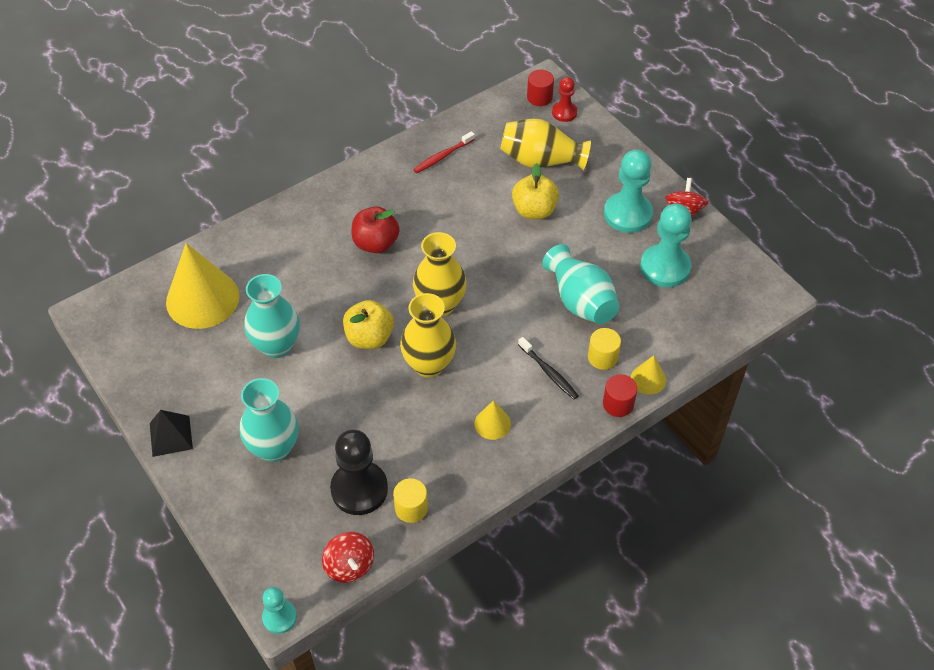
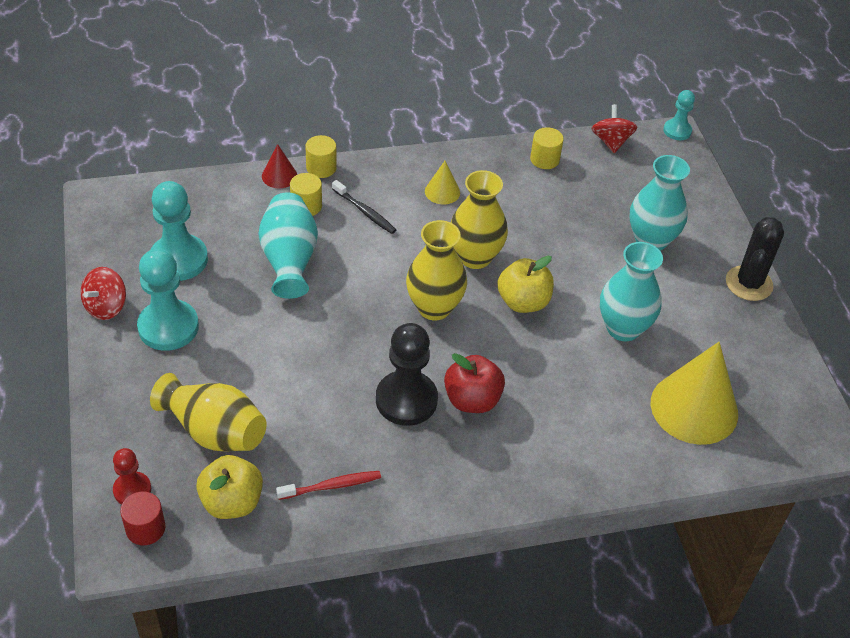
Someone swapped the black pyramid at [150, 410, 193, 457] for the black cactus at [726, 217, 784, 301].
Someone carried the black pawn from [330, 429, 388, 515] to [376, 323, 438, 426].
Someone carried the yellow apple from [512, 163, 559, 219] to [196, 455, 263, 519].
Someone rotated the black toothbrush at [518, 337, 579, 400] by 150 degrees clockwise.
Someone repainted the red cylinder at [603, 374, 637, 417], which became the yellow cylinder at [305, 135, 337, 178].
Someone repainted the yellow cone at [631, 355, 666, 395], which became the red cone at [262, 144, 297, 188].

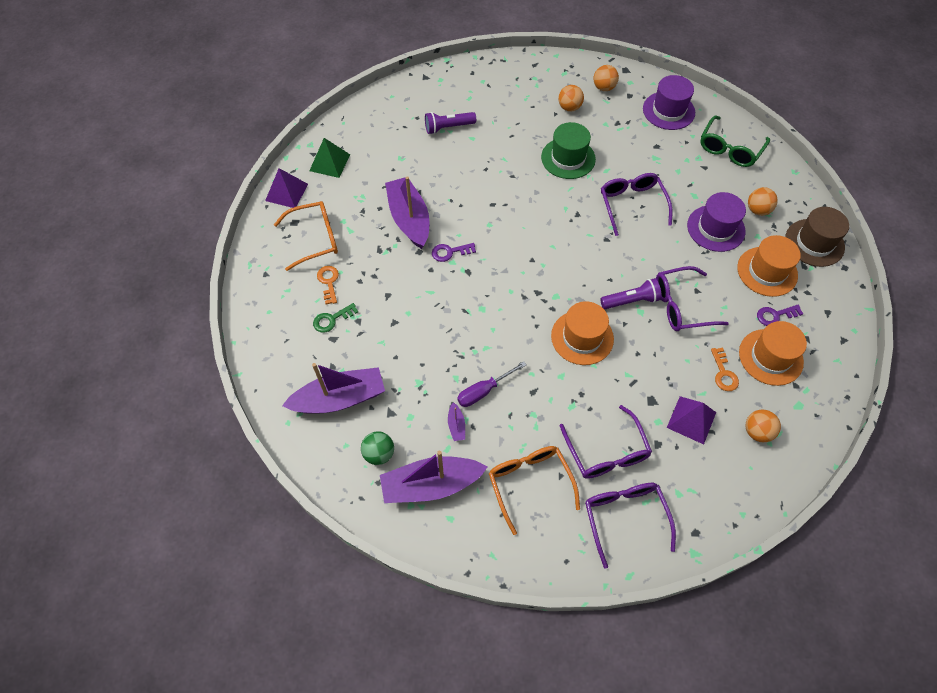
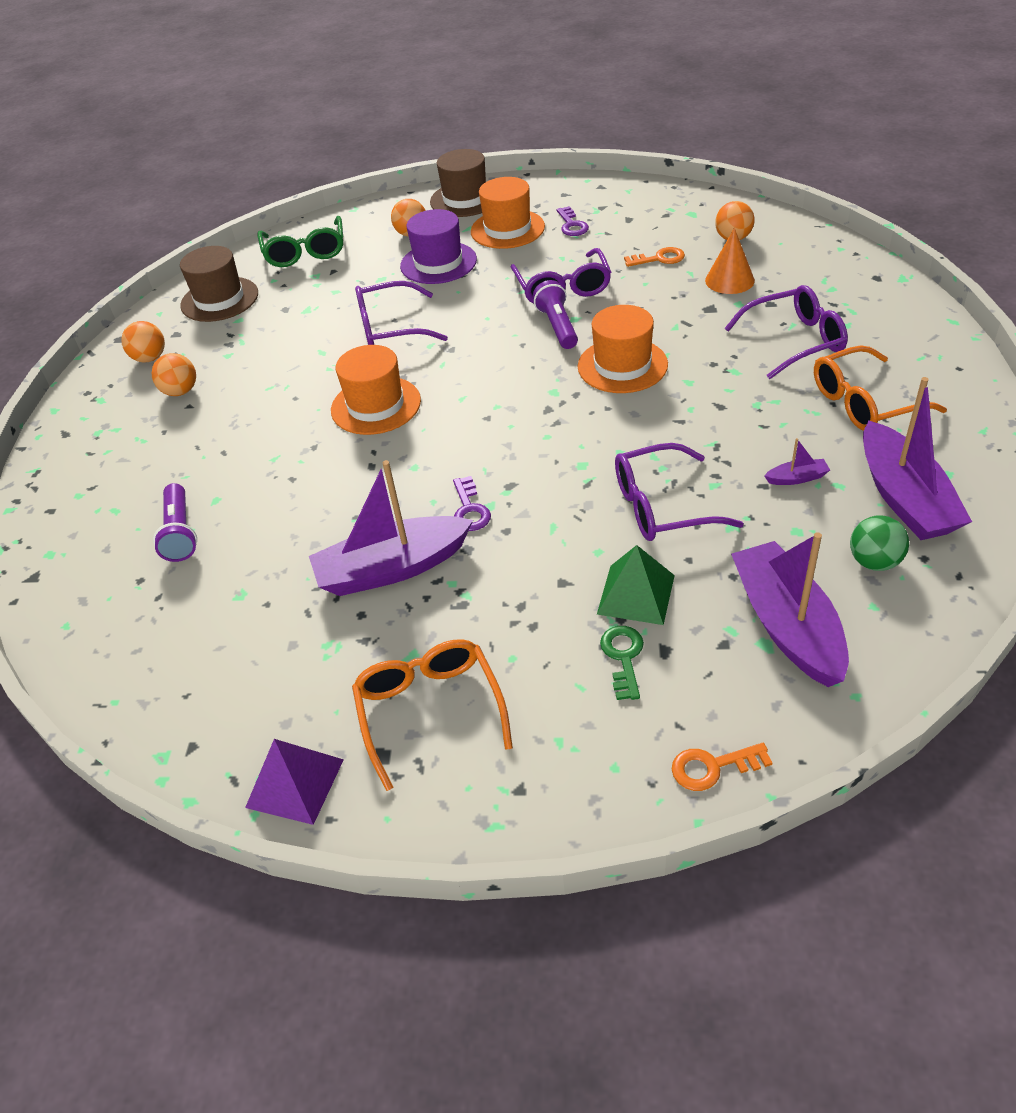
Someone carried the green pyramid from [309, 138, 350, 178] to [597, 545, 675, 625].
Someone rotated the green key at [313, 303, 358, 333] by 150 degrees counterclockwise.
Someone carried the orange key from [317, 266, 339, 305] to [672, 743, 773, 791].
Someone took away the purple screwdriver at [457, 361, 527, 407].
Someone took away the green hat at [541, 122, 596, 179].
Someone carried the purple glasses from [585, 483, 676, 569] to [615, 443, 744, 541].
Someone repainted the purple hat at [643, 75, 695, 130], which became the brown hat at [180, 246, 258, 322].
Someone swapped the purple pyramid at [667, 396, 716, 444] for the orange cone at [705, 228, 755, 294].
Someone rotated the green glasses at [700, 116, 770, 167] by 45 degrees clockwise.
Someone carried the orange hat from [739, 321, 807, 386] to [331, 345, 421, 435].

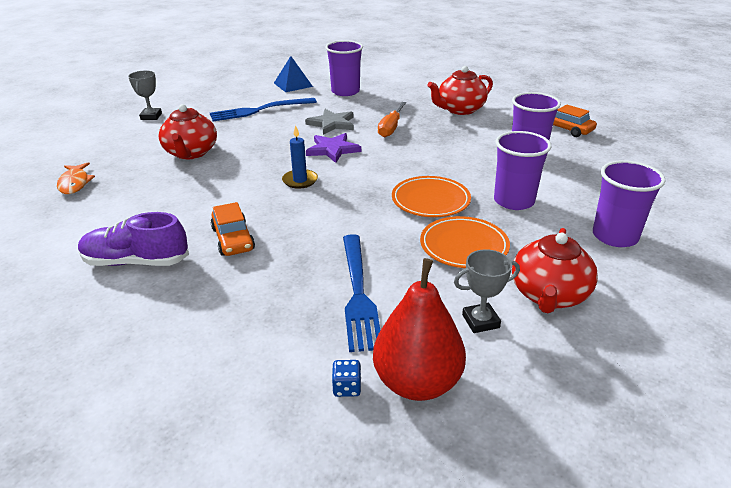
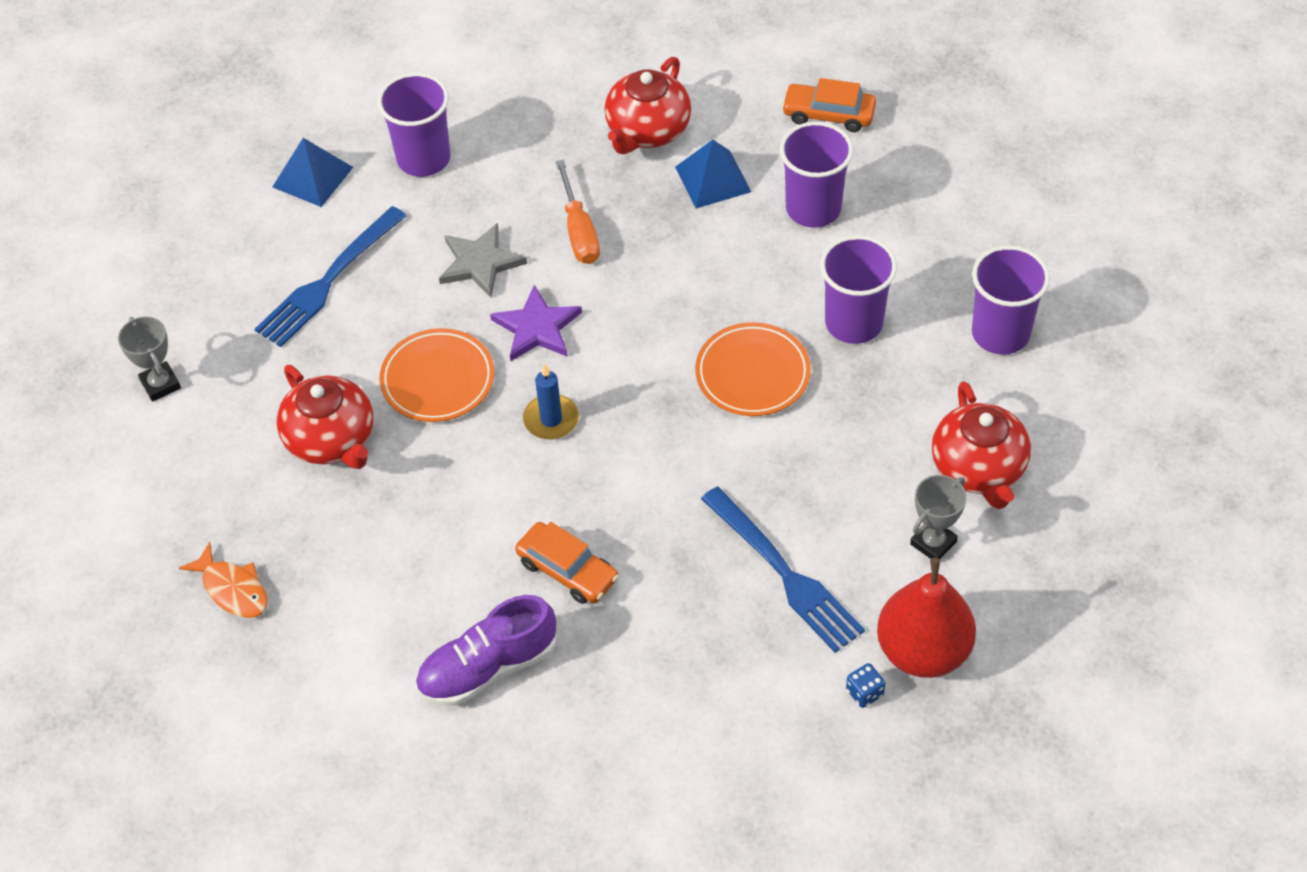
Someone carried the orange plate from [420, 216, 510, 268] to [380, 328, 494, 422].
Someone put down the blue pyramid at [675, 140, 751, 208].

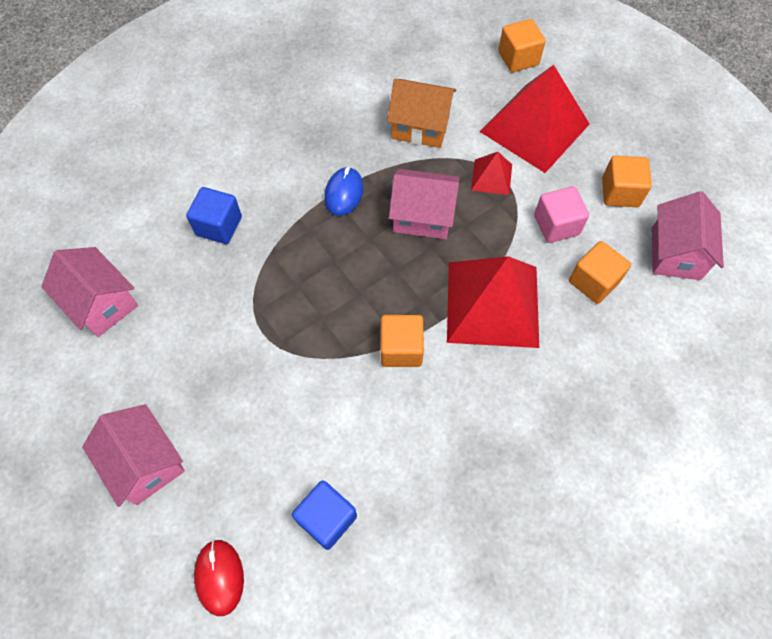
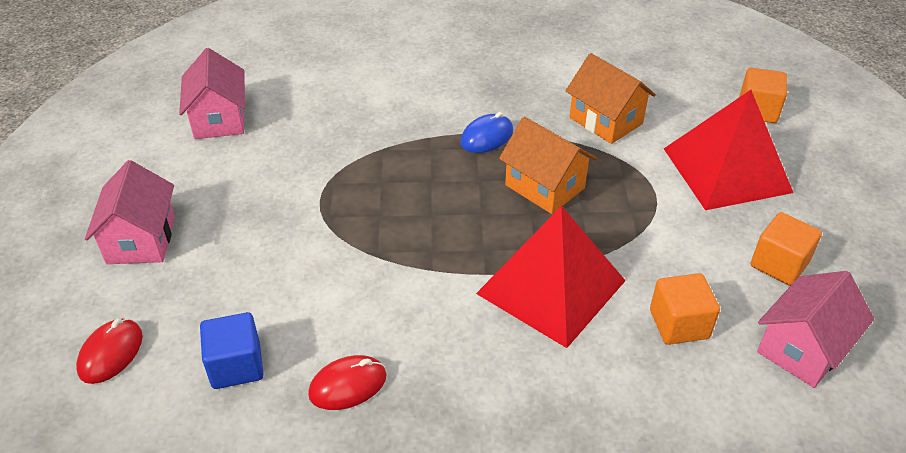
Someone took away the blue cube at [186, 187, 242, 244].
Someone took away the orange cube at [381, 315, 424, 367].
Someone repainted the pink house at [389, 169, 459, 239], which became the orange house at [499, 117, 597, 214].
Someone took away the red pyramid at [471, 152, 512, 195].
Someone took away the pink cube at [534, 186, 589, 243].
Someone put down the red mouse at [308, 355, 386, 410].

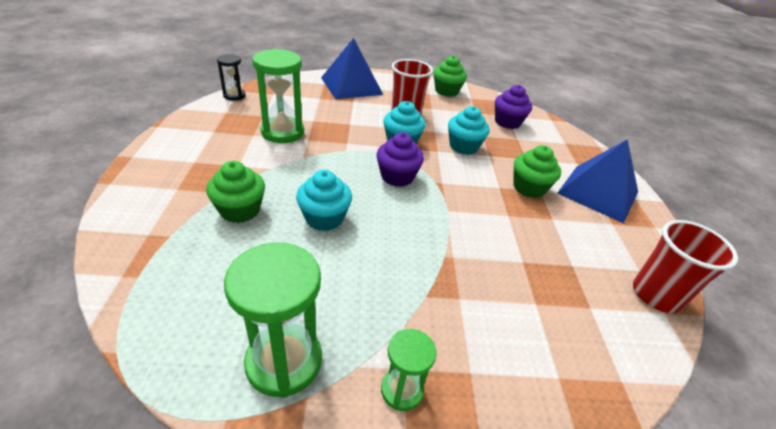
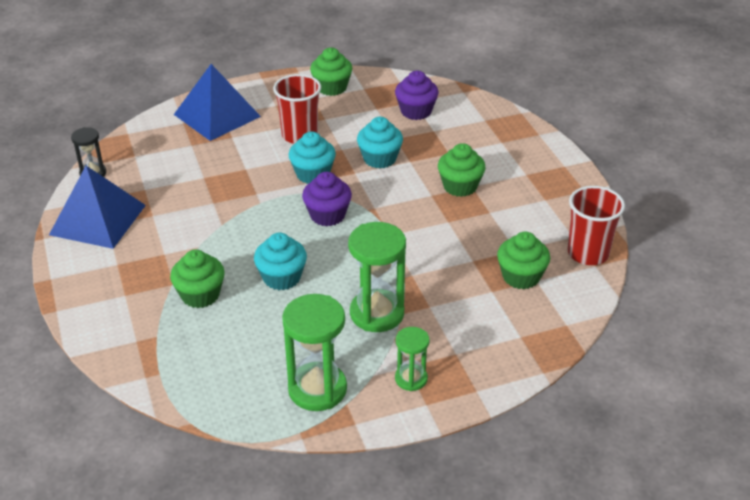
Someone carried the green hourglass from [252, 49, 304, 143] to [348, 222, 406, 332].
Someone carried the blue pyramid from [557, 139, 638, 223] to [49, 166, 146, 249].
Someone put down the green cupcake at [497, 232, 550, 289].

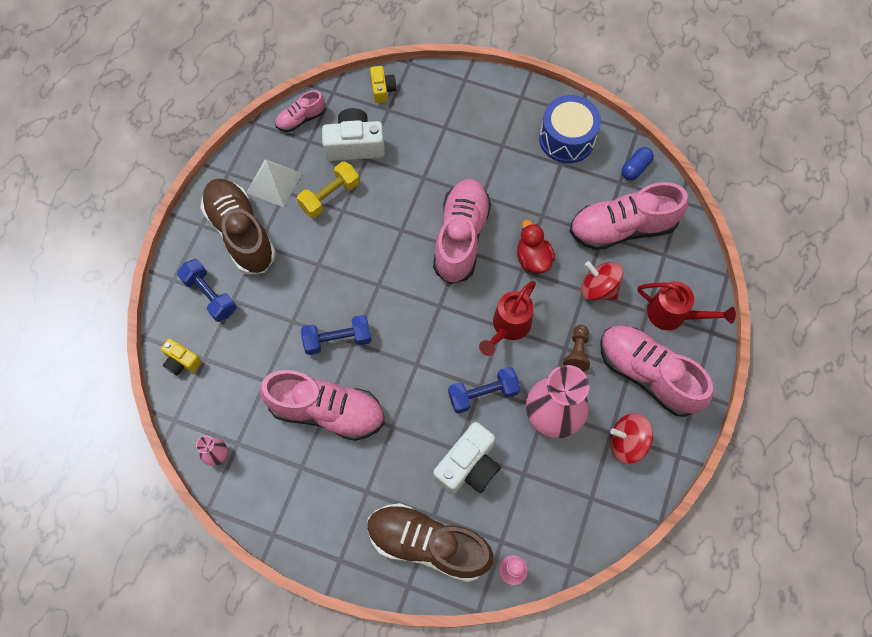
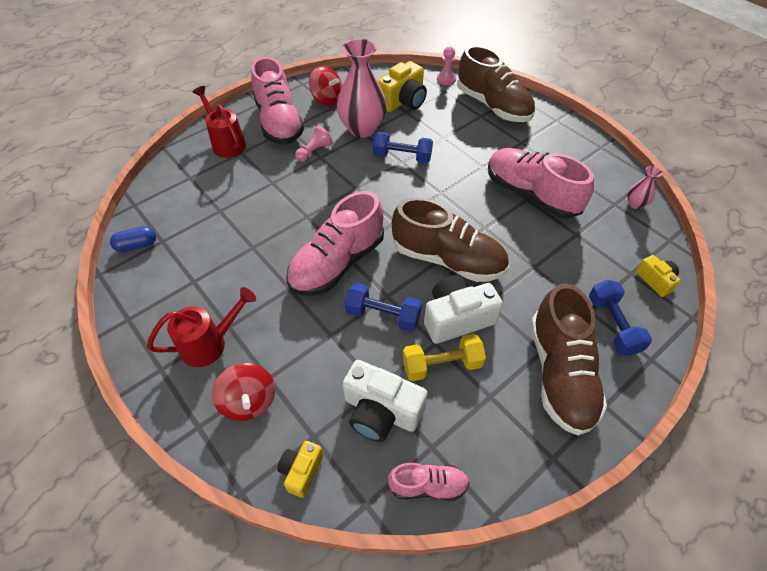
Someone took away the white pyramid at [247, 160, 302, 207].
Someone carried the blue dumbbell from [301, 315, 371, 355] to [345, 283, 422, 332].
Someone carried the white camera from [433, 422, 501, 495] to [424, 275, 503, 344].
Someone carried the red watering can from [479, 281, 536, 356] to [147, 287, 256, 367].
Someone took away the red duck at [517, 220, 555, 273].
Someone took away the blue drum at [539, 95, 601, 163].
Someone repainted the brown pawn at [563, 325, 590, 371], which became the pink pawn at [295, 126, 333, 162].
Someone took away the pink shoe at [570, 182, 688, 250].
Someone carried the red spinning top from [581, 261, 624, 300] to [212, 363, 275, 421].
Someone put down the yellow camera at [377, 61, 427, 112].
Someone put down the brown shoe at [392, 198, 509, 282].

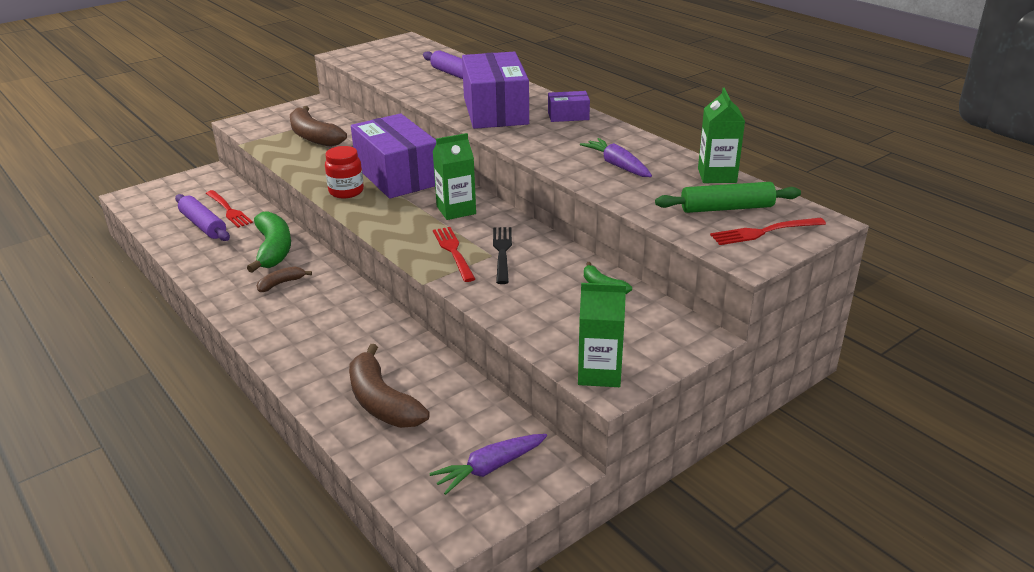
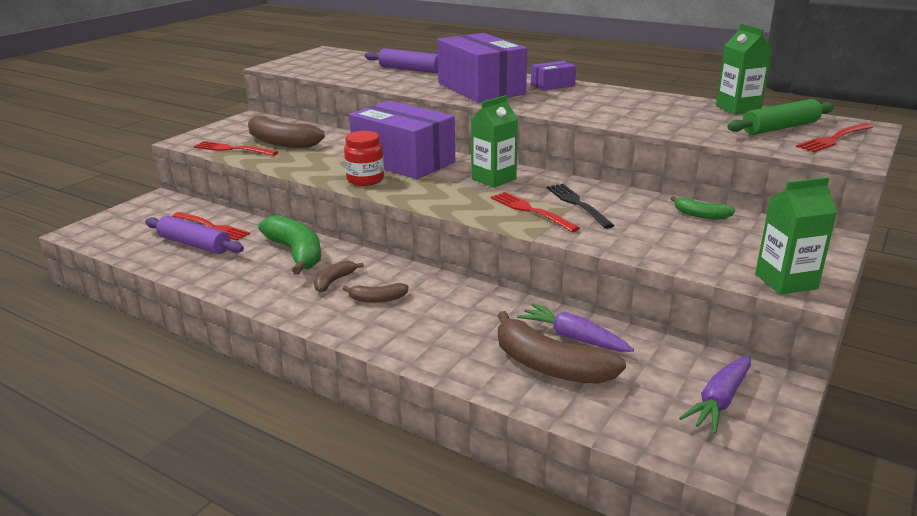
Someone carried the purple carrot from [580, 138, 652, 177] to [517, 303, 634, 352].
Someone put down the red fork at [194, 141, 278, 156].
Someone put down the brown banana at [343, 283, 409, 303].

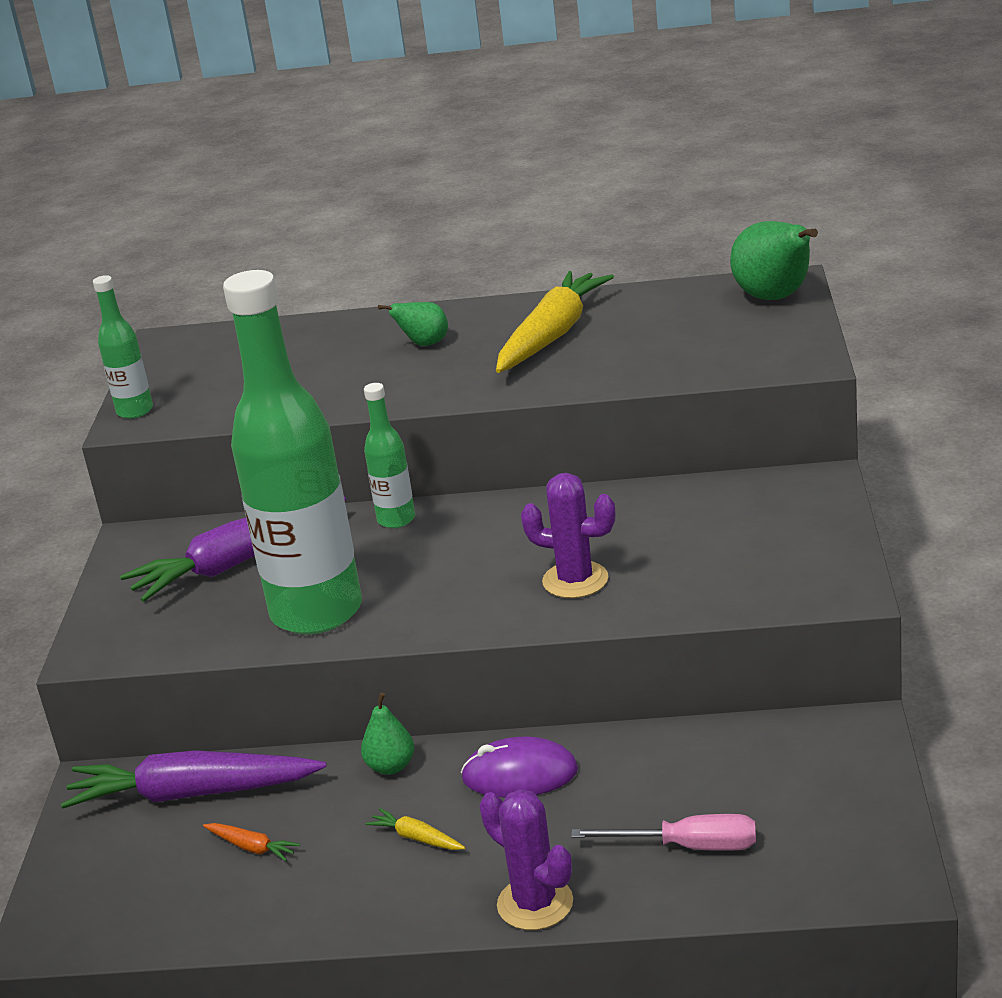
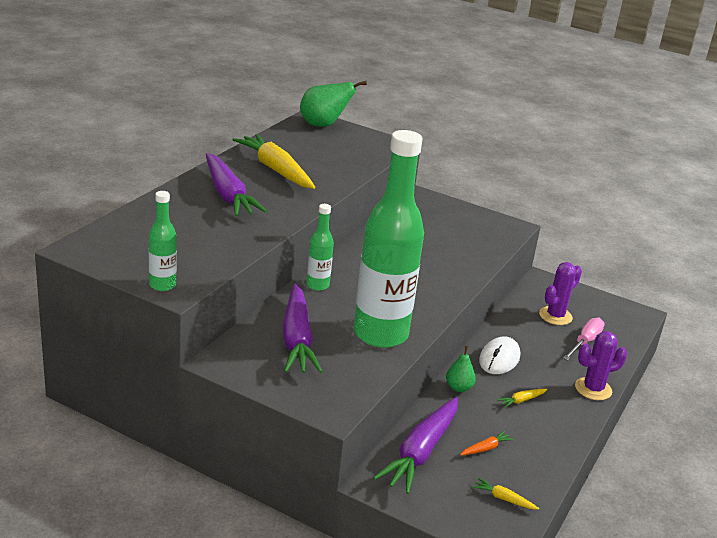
Someone swapped the green pear at [378, 302, 448, 346] for the purple carrot at [206, 153, 267, 216].
Someone repainted the purple mouse at [461, 737, 578, 798], which became the white mouse at [479, 336, 520, 374].
Someone carried the purple cactus from [521, 473, 615, 598] to [539, 262, 582, 325].
Someone put down the yellow carrot at [473, 478, 539, 510].

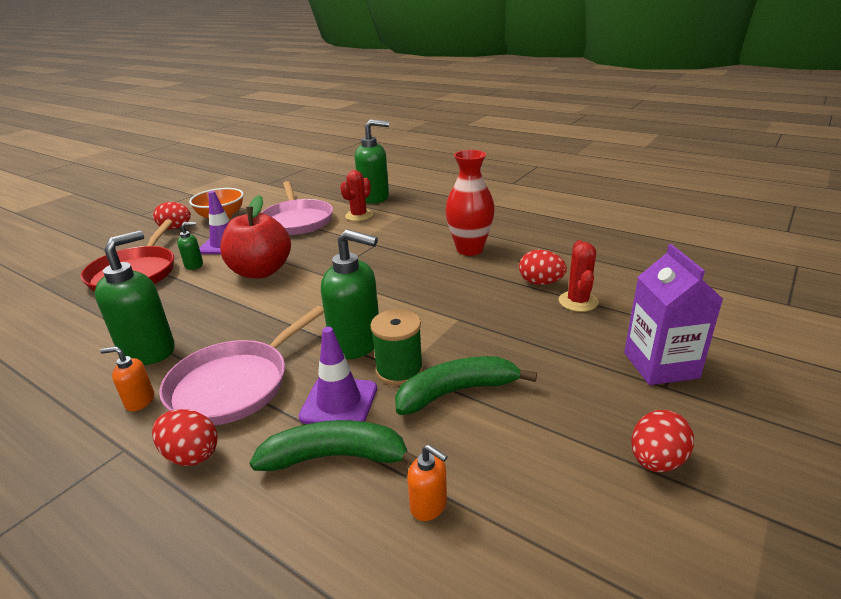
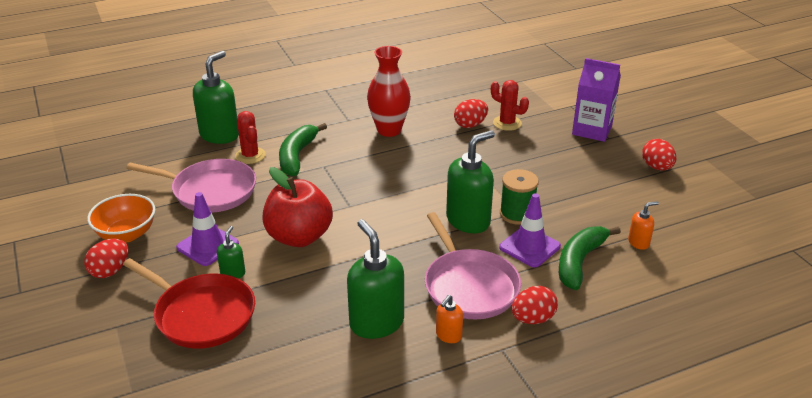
Someone carried the green banana from [395, 356, 537, 415] to [279, 123, 327, 176].

